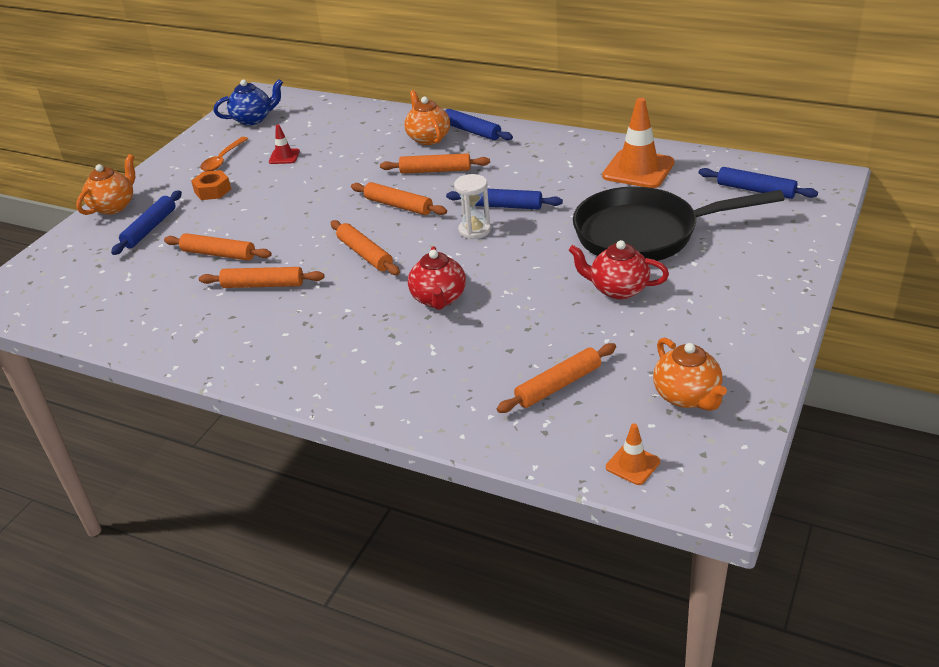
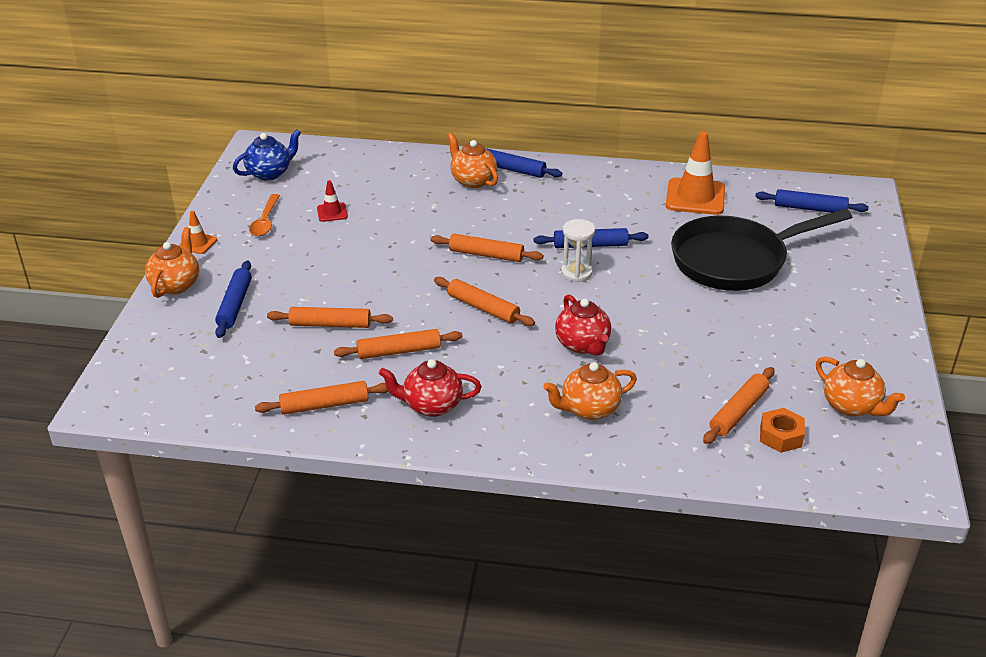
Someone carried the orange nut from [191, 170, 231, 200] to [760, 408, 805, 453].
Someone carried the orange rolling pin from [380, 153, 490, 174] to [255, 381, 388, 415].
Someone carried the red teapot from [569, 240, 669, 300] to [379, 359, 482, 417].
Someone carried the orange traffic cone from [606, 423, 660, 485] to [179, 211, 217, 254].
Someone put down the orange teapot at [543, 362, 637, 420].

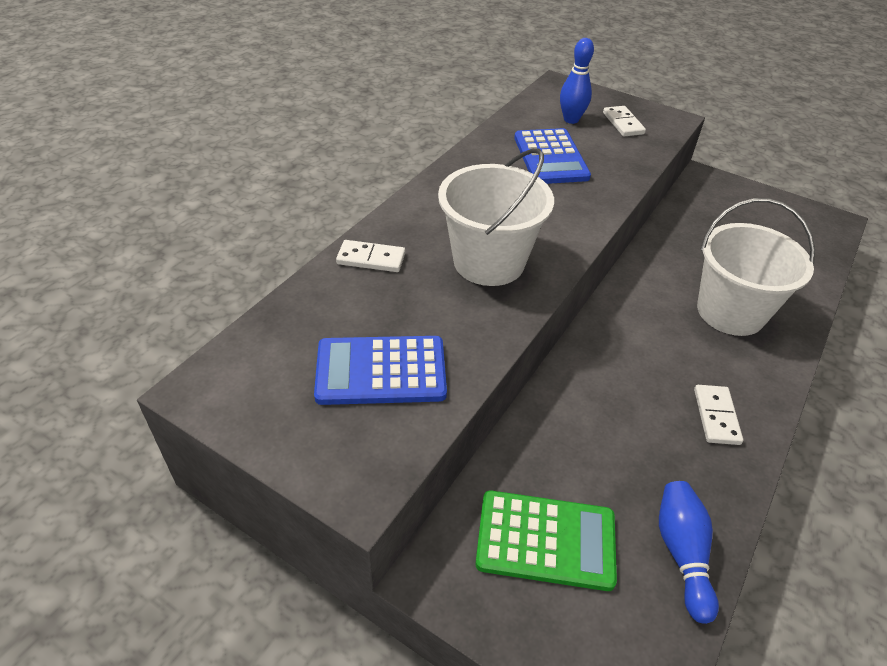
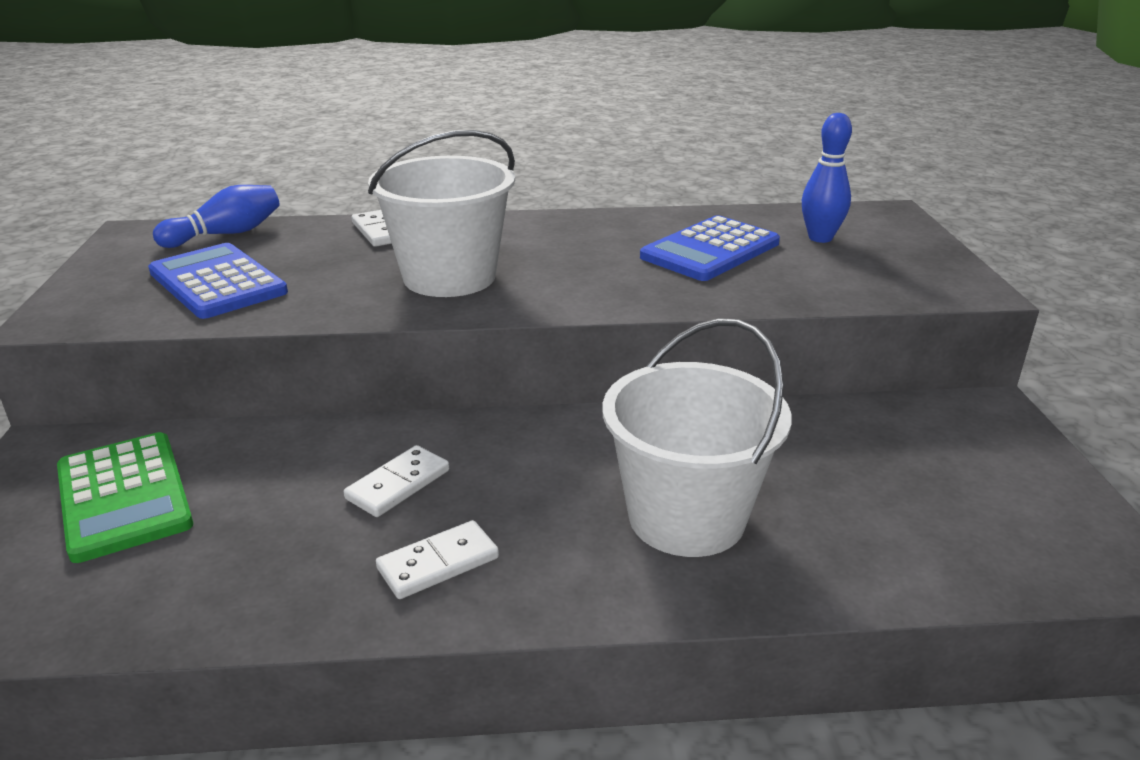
Someone carried the white domino from [603, 106, 646, 136] to [344, 445, 449, 517].
Someone carried the blue bowling pin from [659, 481, 719, 624] to [153, 185, 280, 248].

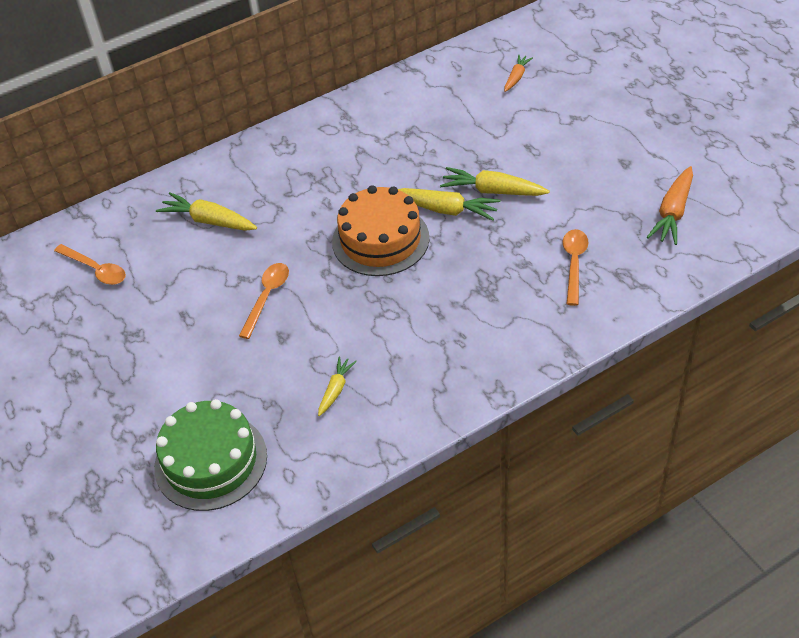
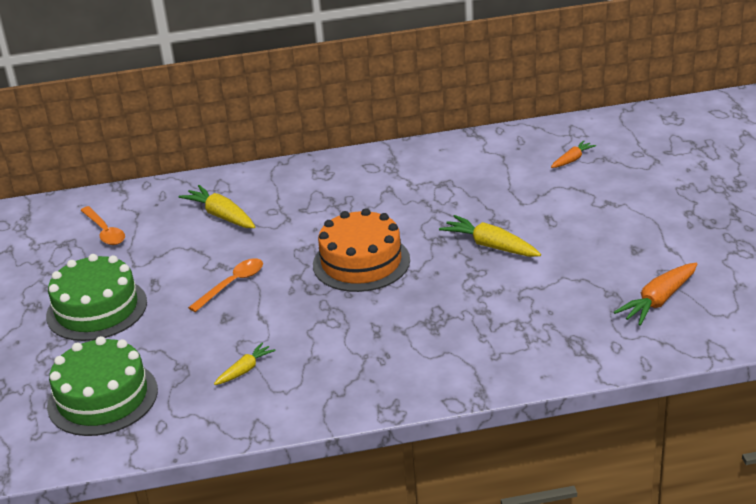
Someone took away the yellow carrot at [398, 188, 501, 221].
Someone took away the orange spoon at [563, 229, 588, 306].
Someone put down the green cake at [46, 254, 147, 341].

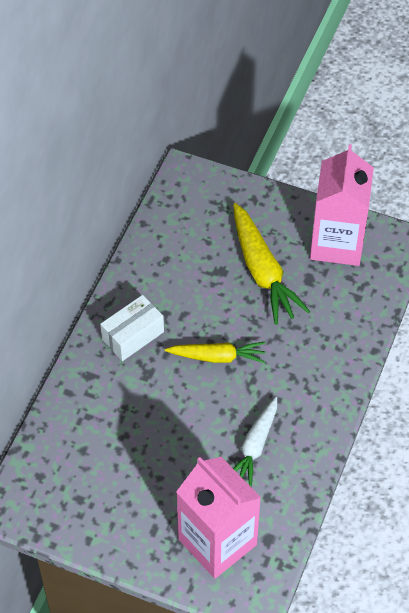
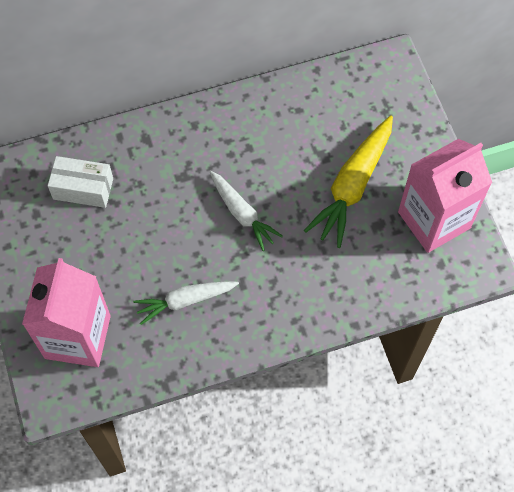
Someone carried the white box from [100, 295, 164, 361] to [48, 156, 113, 208].
Someone repainted the yellow carrot at [165, 342, 265, 363], which became the white carrot at [210, 171, 283, 251].

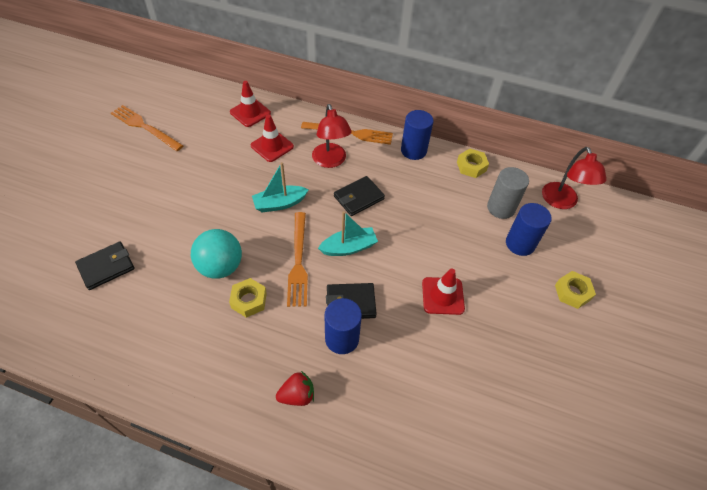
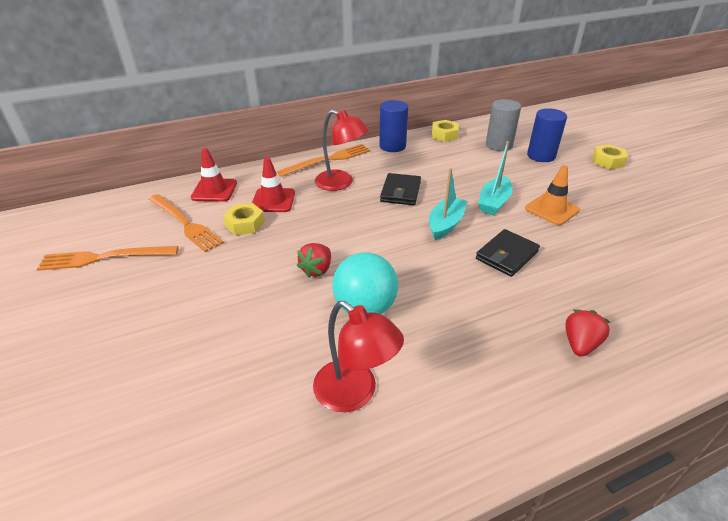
Someone took away the black wallet at [75, 242, 135, 290].
Someone carried the yellow nut from [229, 278, 267, 318] to [223, 203, 265, 235].
Someone carried the turquoise boat from [252, 162, 309, 212] to [478, 141, 513, 215].
Someone carried the orange fork from [287, 212, 308, 307] to [149, 194, 224, 252].
Someone took away the blue cylinder at [325, 298, 362, 354].
Someone repainted the red traffic cone at [422, 269, 465, 315], which became the orange traffic cone at [525, 165, 580, 225].
Someone carried the red lamp from [542, 147, 607, 209] to [313, 301, 404, 412].
Someone put down the red strawberry at [297, 243, 331, 278].

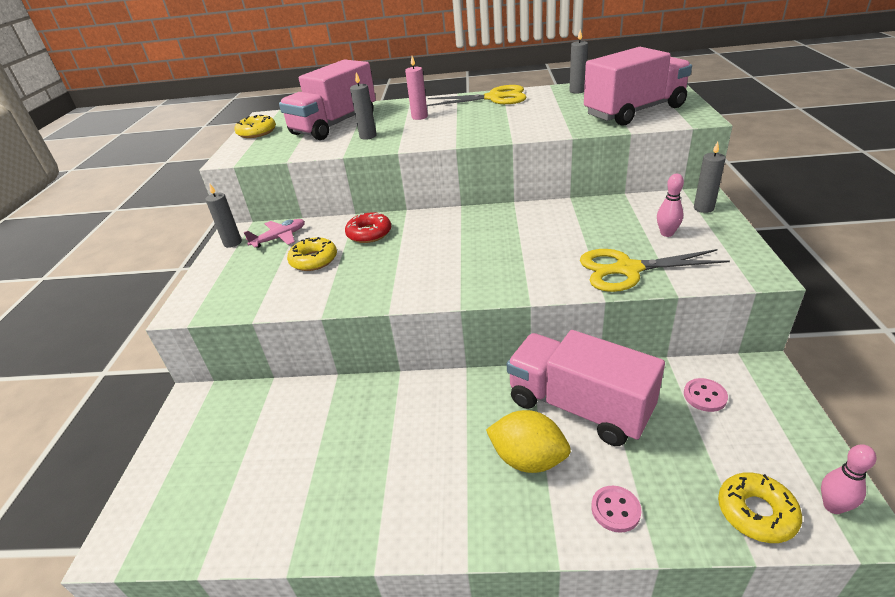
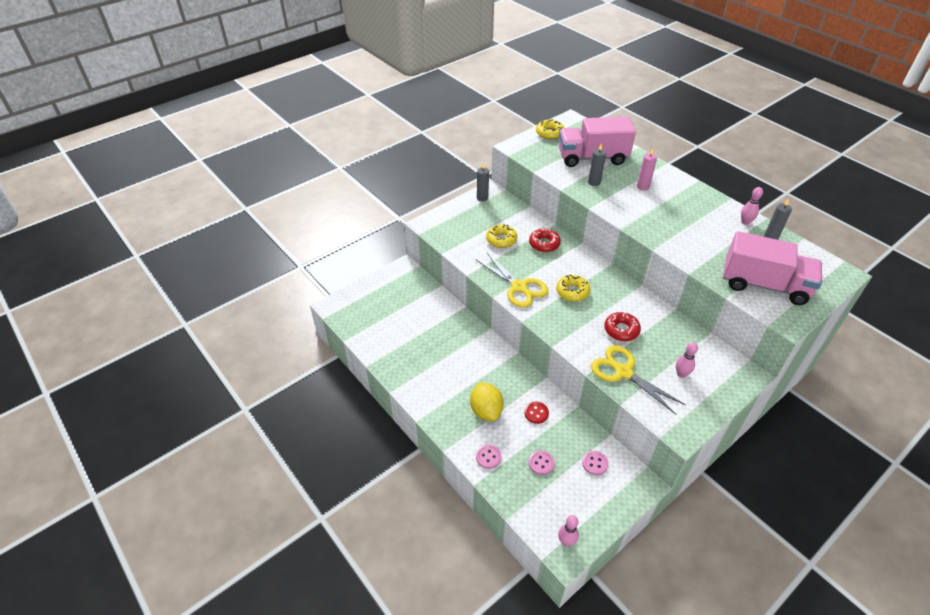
Someone took away the pink plane at [244, 219, 305, 248].
Someone carried the yellow scissors from [427, 85, 527, 106] to [477, 253, 548, 308].
Someone swapped the pink truck at [507, 330, 665, 446] for the red button at [525, 402, 549, 424].
Someone took away the grey candle at [694, 142, 726, 213].
Someone carried the yellow donut from [718, 472, 802, 543] to [556, 275, 590, 302].
Someone put down the pink button at [529, 450, 555, 475].
Someone put down the red donut at [604, 312, 641, 341].
Someone put down the pink bowling pin at [741, 187, 763, 225].

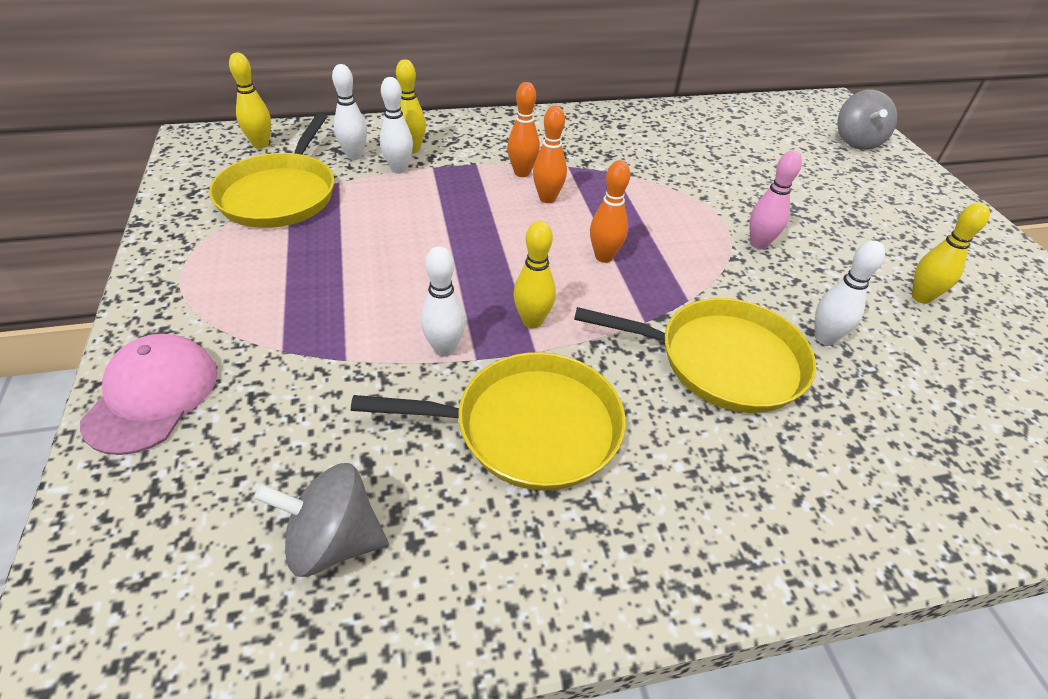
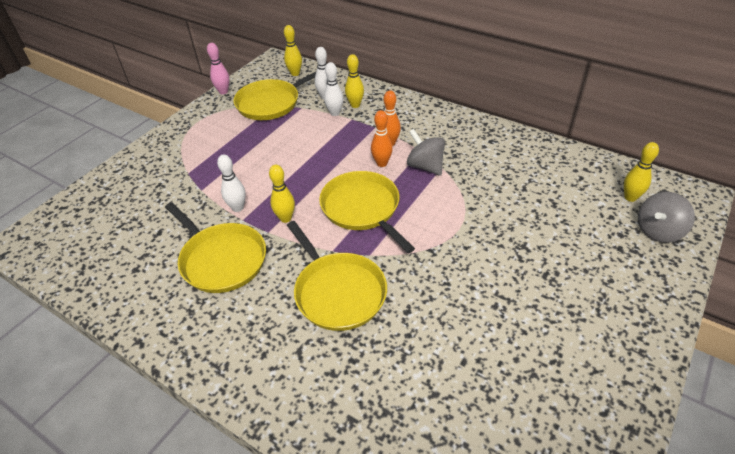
Someone took away the pink cap at [80, 334, 217, 455].
Someone carried the grey spinning top from [254, 463, 388, 577] to [407, 129, 445, 176].
Someone swapped the orange bowling pin at [590, 160, 630, 263] for the yellow pan at [319, 171, 415, 253].
Someone carried the pink bowling pin from [749, 150, 802, 249] to [207, 43, 230, 94].
Someone took away the white bowling pin at [815, 240, 885, 345].
Someone carried the yellow bowling pin from [912, 203, 990, 304] to [624, 142, 659, 202].

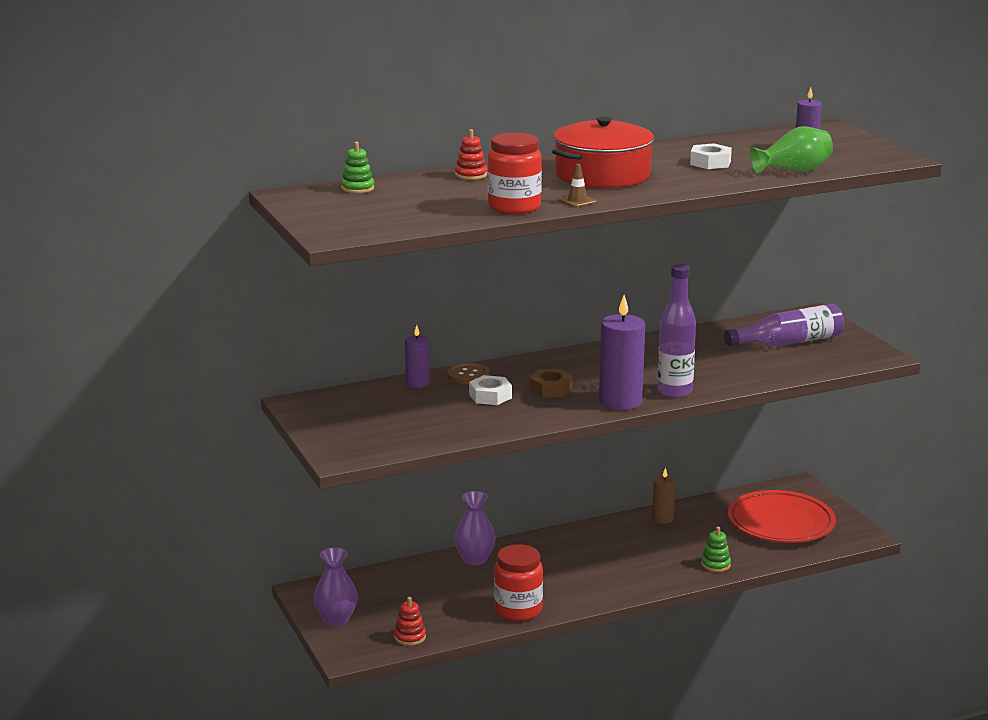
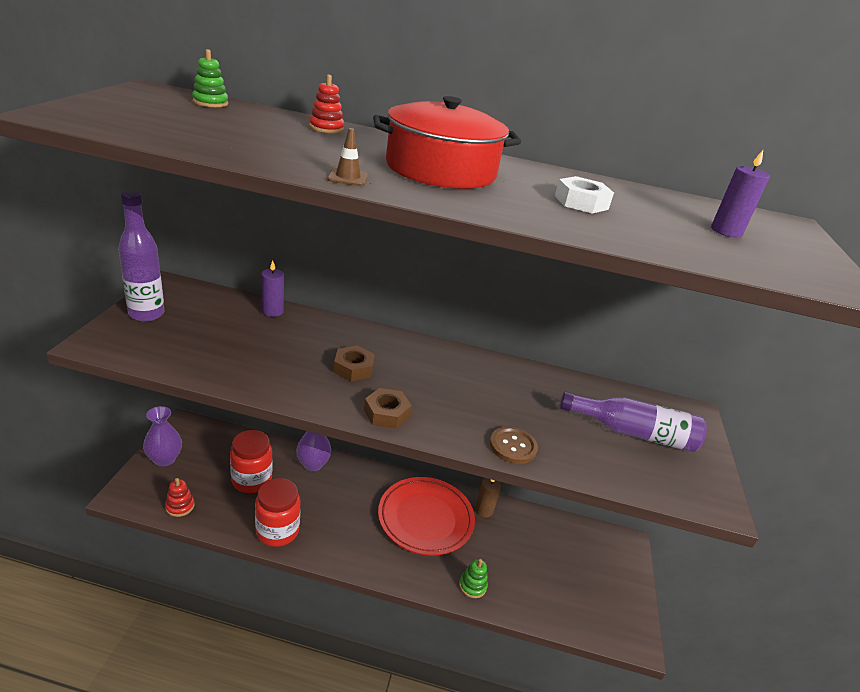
Someone carried the brown button from [447, 363, 489, 384] to [490, 426, 538, 464].
Someone took away the white nut at [469, 375, 512, 405].
Someone carried the red jar from [487, 132, 542, 214] to [230, 430, 273, 493].
Someone swapped the purple candle at [599, 295, 645, 410] for the brown nut at [364, 388, 412, 429].
Someone carried the purple bottle from [657, 264, 696, 398] to [118, 190, 164, 321].
Someone carried the red plate from [728, 490, 836, 543] to [378, 477, 475, 556].
Someone took away the green vase at [750, 126, 833, 175].

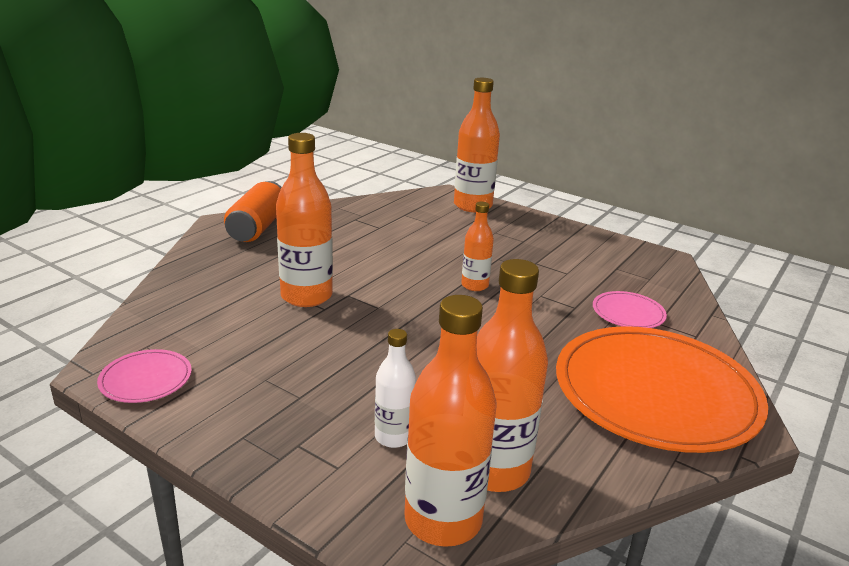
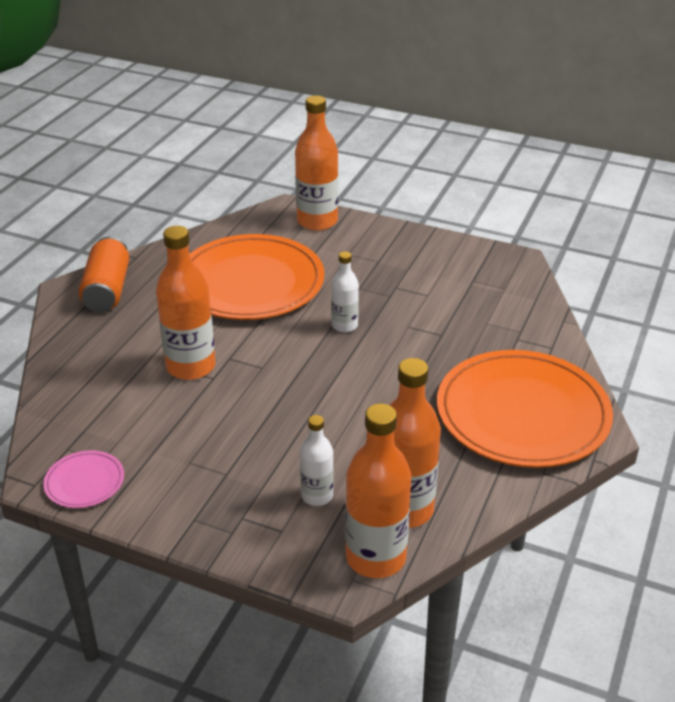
Someone repainted the orange bottle at [461, 202, 494, 291], which became the white bottle at [331, 251, 359, 332].
Someone took away the pink plate at [593, 291, 667, 328].
Someone put down the orange plate at [190, 234, 324, 320].

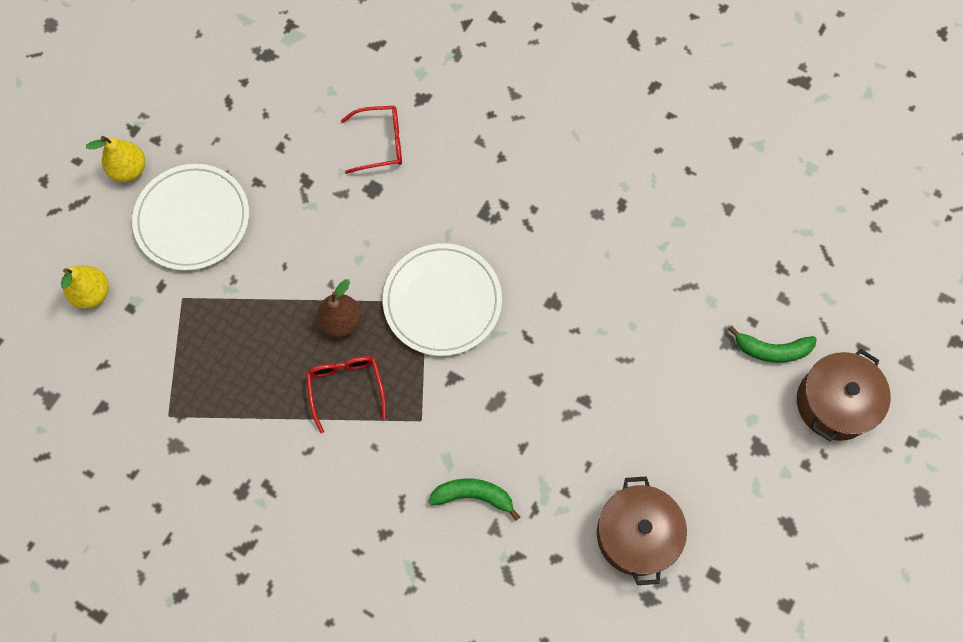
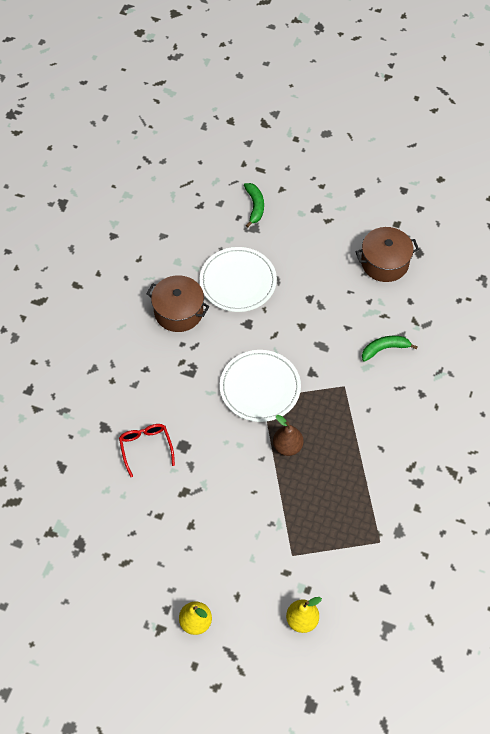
Someone carried the white plate from [132, 164, 249, 271] to [200, 247, 277, 312].
Someone took away the red glasses at [306, 356, 386, 434].
Someone rotated the green banana at [429, 478, 520, 521] by 75 degrees clockwise.
Someone carried the brown pot from [797, 349, 891, 441] to [146, 275, 209, 332].

